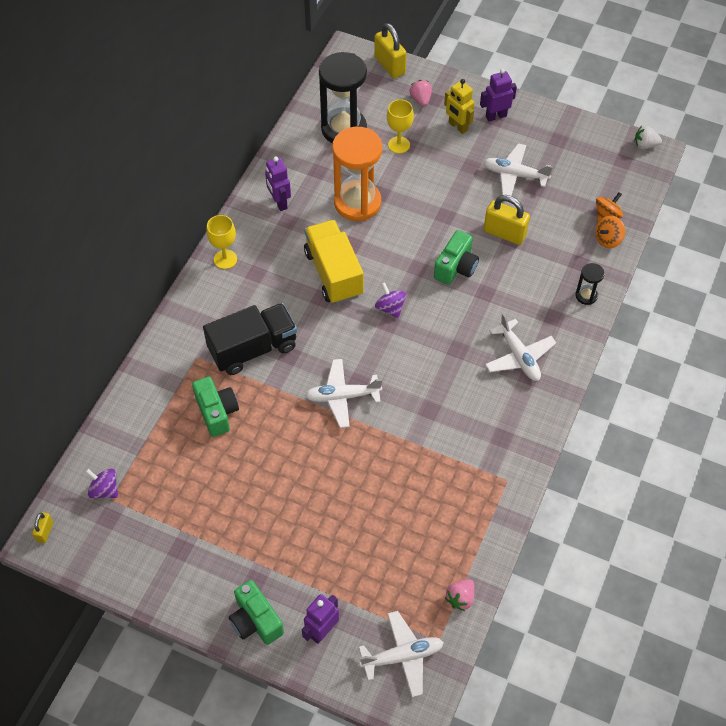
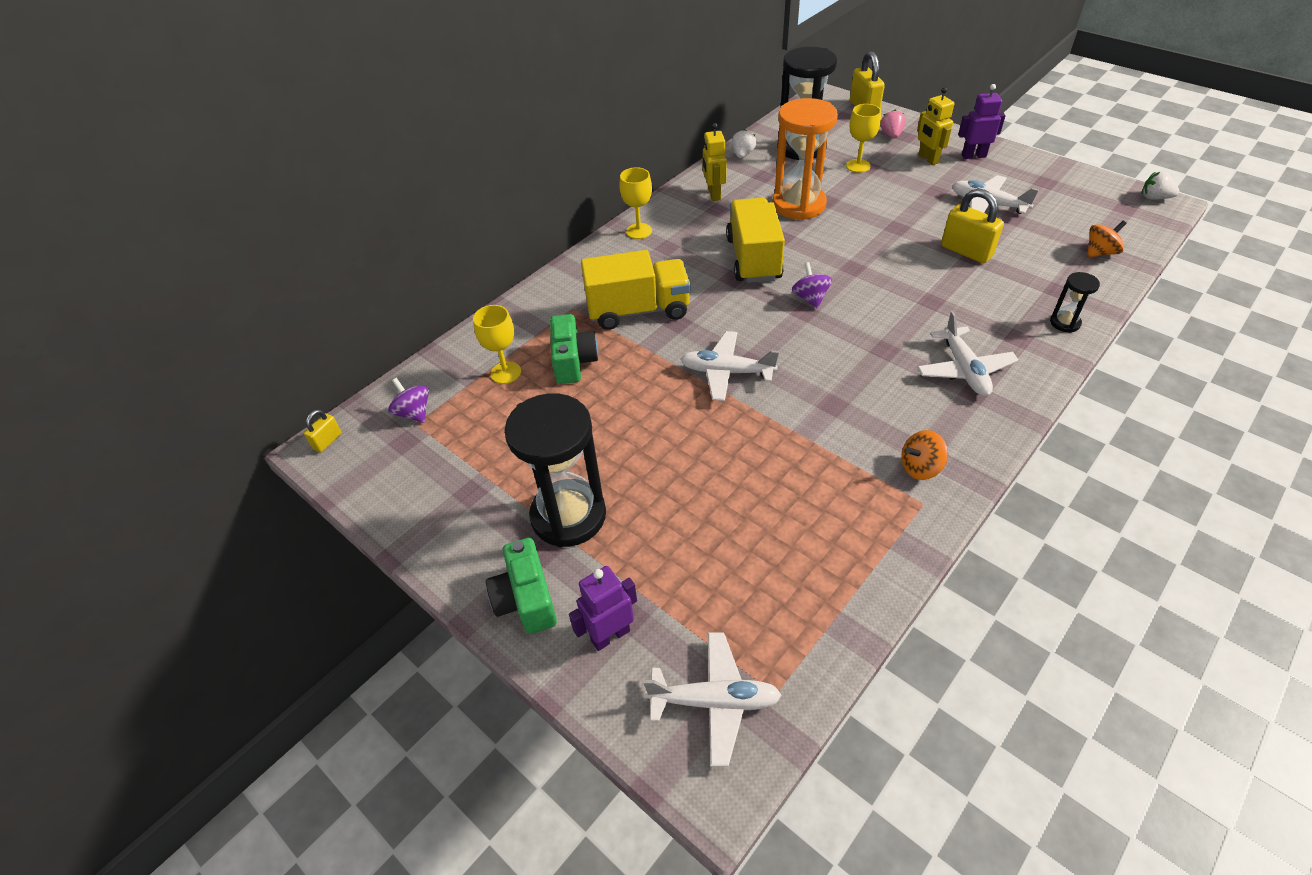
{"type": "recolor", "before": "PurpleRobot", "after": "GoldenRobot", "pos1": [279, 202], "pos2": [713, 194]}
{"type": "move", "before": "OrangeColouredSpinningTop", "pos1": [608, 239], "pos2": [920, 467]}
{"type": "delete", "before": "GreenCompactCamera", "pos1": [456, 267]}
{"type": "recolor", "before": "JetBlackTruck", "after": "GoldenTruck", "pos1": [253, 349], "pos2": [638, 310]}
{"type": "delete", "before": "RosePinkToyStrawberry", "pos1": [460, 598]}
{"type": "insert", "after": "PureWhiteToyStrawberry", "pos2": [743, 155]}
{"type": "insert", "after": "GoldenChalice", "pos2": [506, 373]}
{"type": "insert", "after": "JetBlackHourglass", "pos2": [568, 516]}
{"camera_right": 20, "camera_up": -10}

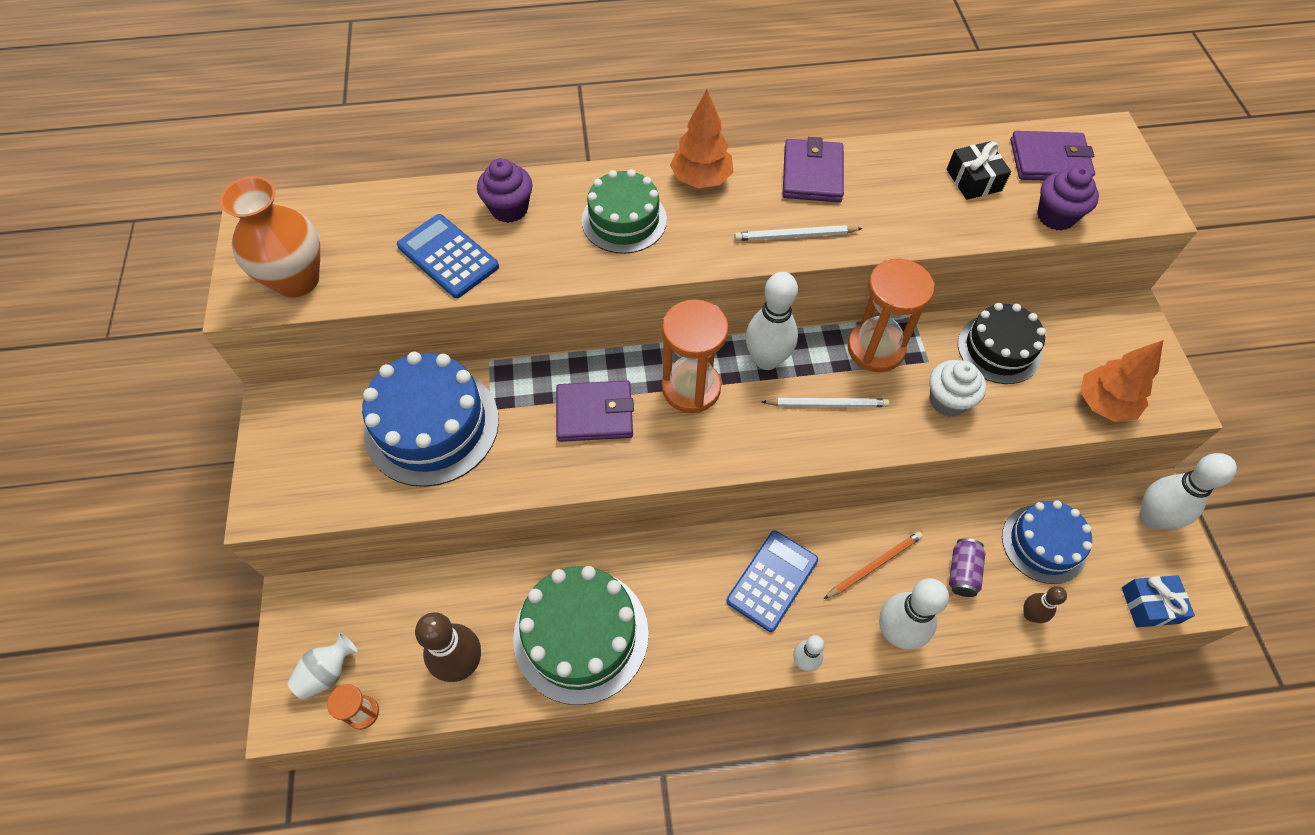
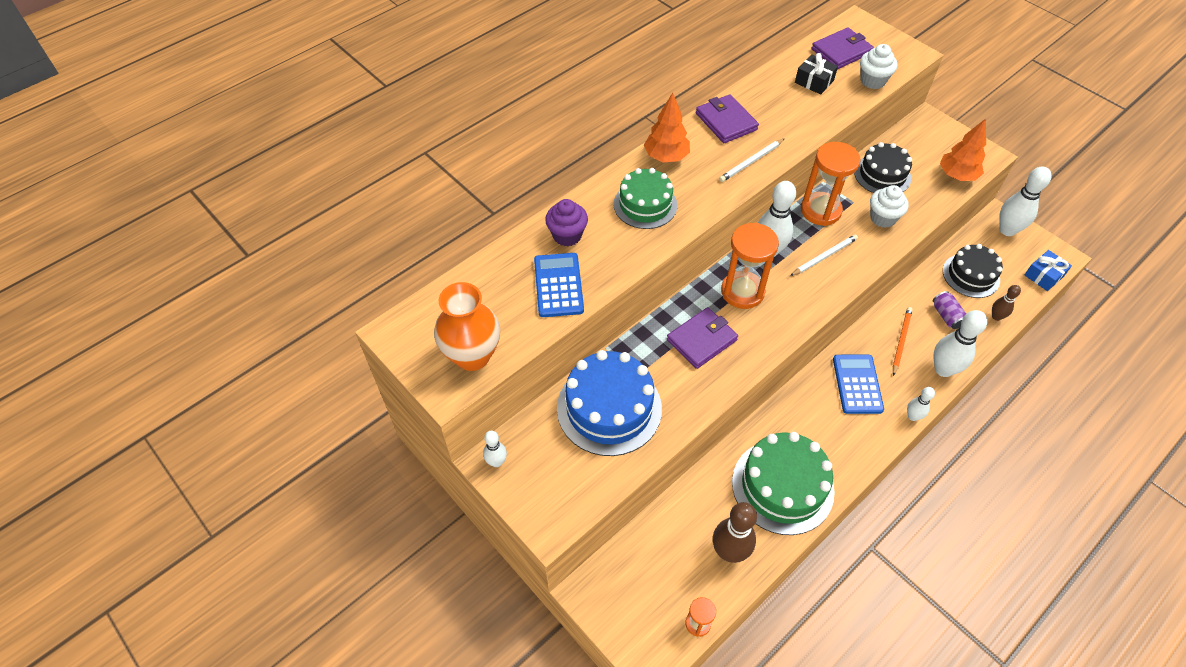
{"type": "recolor", "before": "PurpleMuffin", "after": "PureWhiteMuffin", "pos1": [1055, 216], "pos2": [872, 81]}
{"type": "rotate", "before": "RoyalBlueAddingMachine", "pos1": [448, 256], "pos2": [558, 285], "turn": 75}
{"type": "recolor", "before": "RoyalBlueLayerCake", "after": "JetBlackLayerCake", "pos1": [1043, 544], "pos2": [971, 275]}
{"type": "delete", "before": "PureWhiteVase", "pos1": [328, 672]}
{"type": "insert", "after": "PureWhiteTenpin", "pos2": [496, 462]}
{"camera_right": -35, "camera_up": -5}

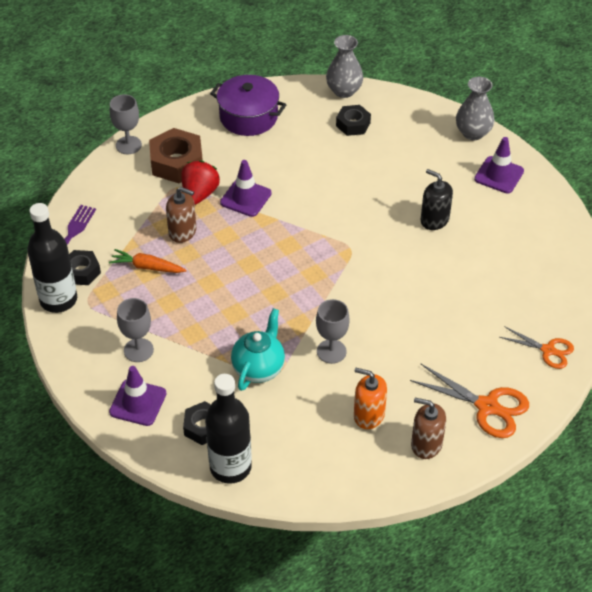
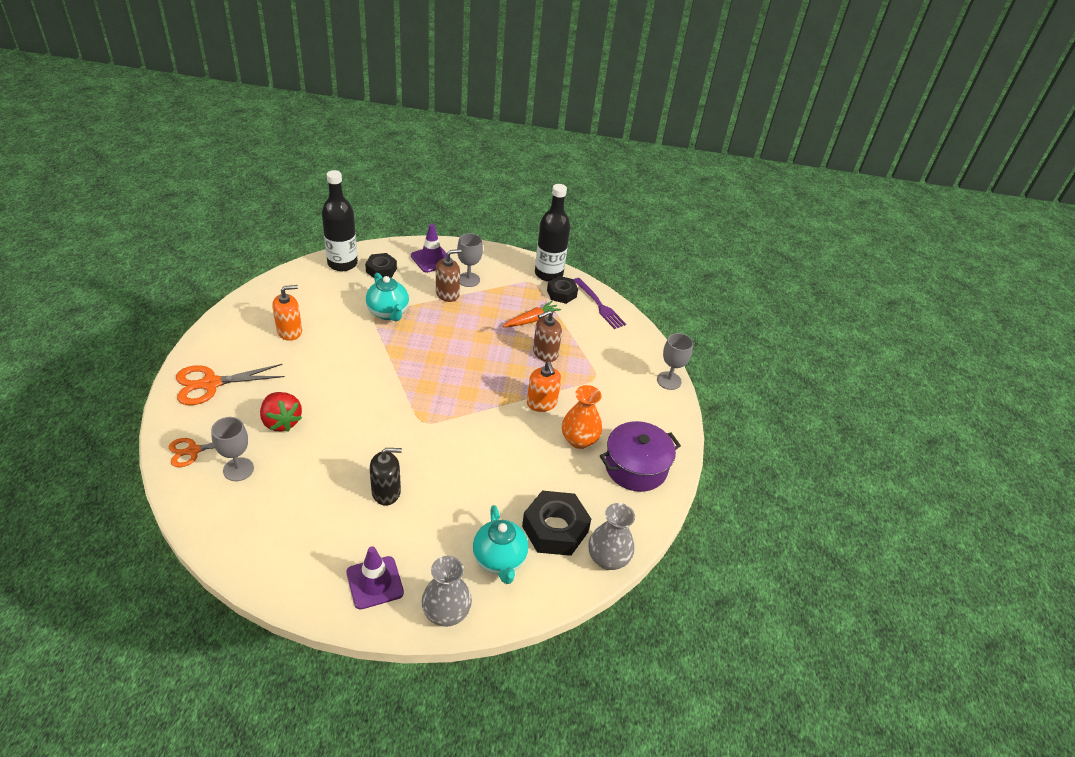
{"type": "resize", "before": "JetBlackHexagonNut", "pos1": [353, 124], "pos2": [555, 529], "scale": 1.63}
{"type": "delete", "before": "BrownHexagonNut", "pos1": [177, 162]}
{"type": "move", "before": "CrimsonToyStrawberry", "pos1": [199, 194], "pos2": [281, 421]}
{"type": "replace", "before": "PurpleTrafficCone", "after": "OrangeColouredSoapDispenser", "pos1": [245, 198], "pos2": [542, 403]}
{"type": "move", "before": "GrayChalice", "pos1": [331, 351], "pos2": [238, 469]}
{"type": "move", "before": "BrownSoapDispenser", "pos1": [426, 444], "pos2": [447, 294]}
{"type": "insert", "after": "OrangeColouredVase", "pos2": [579, 440]}
{"type": "insert", "after": "TurquoiseChinaTeapot", "pos2": [499, 560]}
{"camera_right": 125, "camera_up": -5}

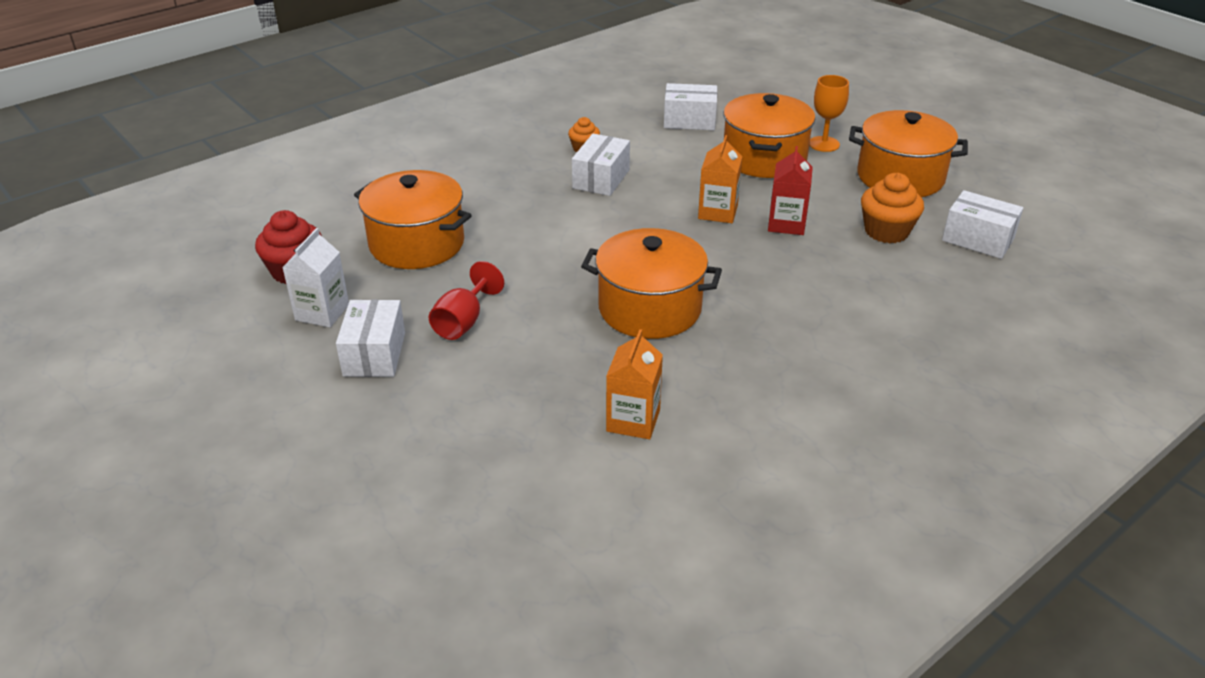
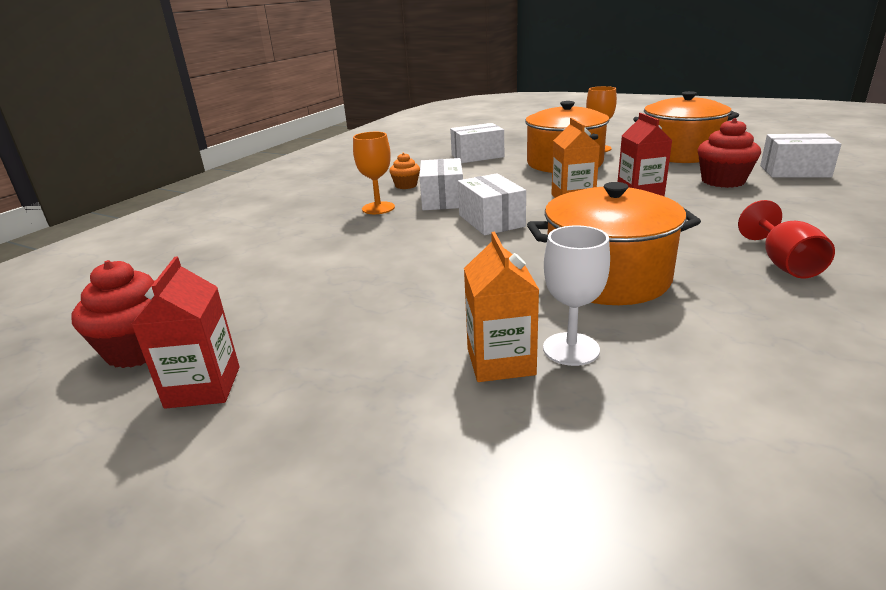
{"type": "delete", "before": "OrangeColouredPot", "pos1": [417, 244]}
{"type": "recolor", "before": "OrangeColouredMuffin", "after": "CrimsonMuffin", "pos1": [886, 231], "pos2": [723, 181]}
{"type": "recolor", "before": "PureWhiteMilkCarton", "after": "CrimsonMilkCarton", "pos1": [322, 312], "pos2": [203, 387]}
{"type": "move", "before": "CrimsonChalice", "pos1": [463, 322], "pos2": [783, 263]}
{"type": "move", "before": "PureWhiteBox", "pos1": [374, 354], "pos2": [491, 221]}
{"type": "move", "before": "OrangeColouredMilkCarton", "pos1": [633, 420], "pos2": [500, 361]}
{"type": "insert", "after": "OrangeColouredChalice", "pos2": [378, 208]}
{"type": "insert", "after": "PureWhiteChalice", "pos2": [571, 349]}
{"camera_right": -20, "camera_up": -10}

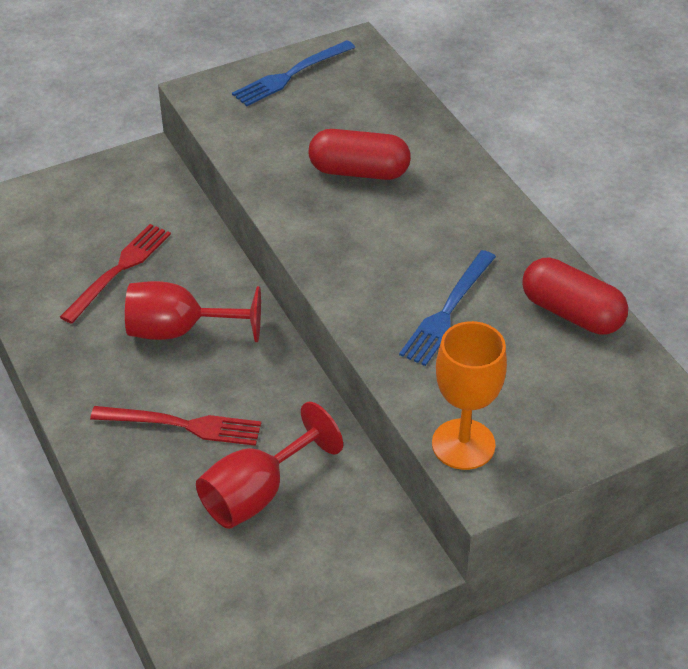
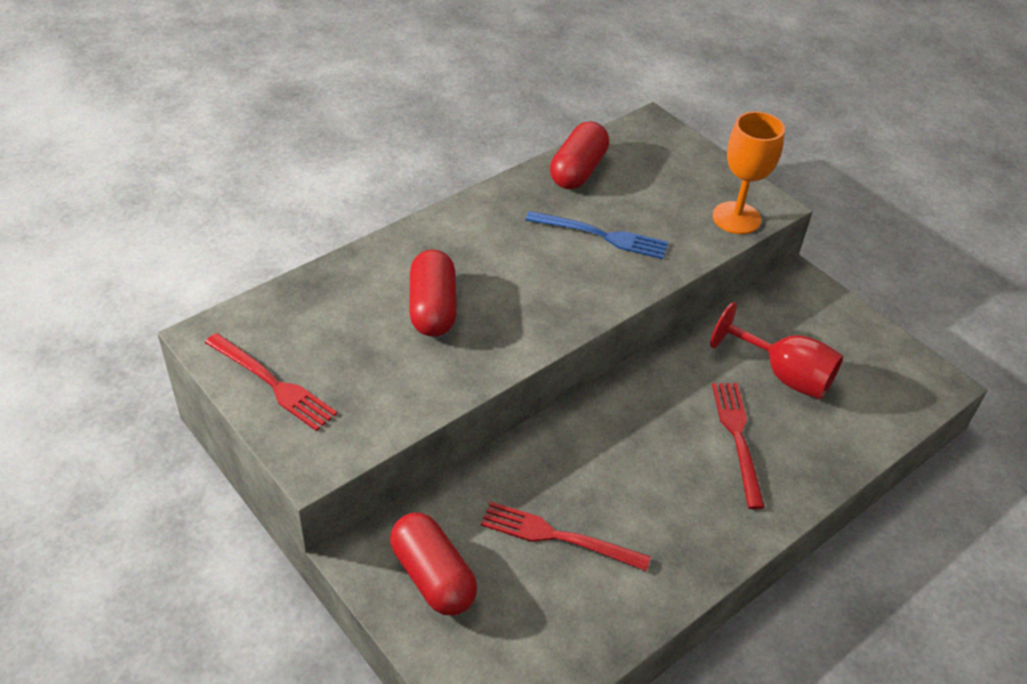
{"type": "recolor", "before": "RoyalBlueDinnerFork", "after": "CrimsonDinnerFork", "pos1": [290, 75], "pos2": [272, 383]}
{"type": "delete", "before": "CrimsonChalice", "pos1": [179, 330]}
{"type": "insert", "after": "CrimsonPillShape", "pos2": [433, 576]}
{"camera_right": -105, "camera_up": 0}

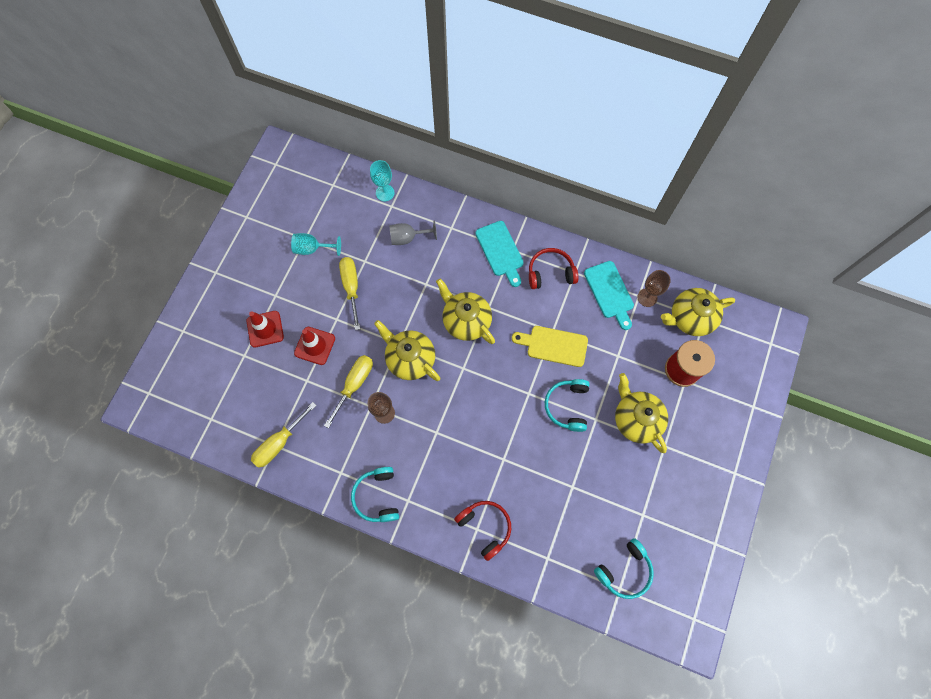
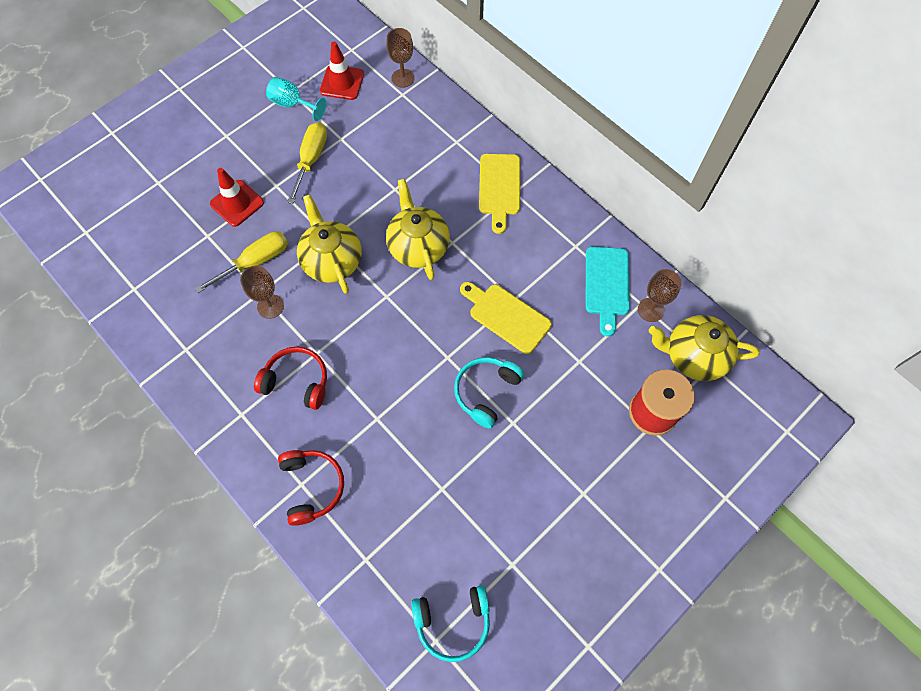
{"type": "recolor", "before": "TurquoiseChalice", "after": "BrownChalice", "pos1": [385, 193], "pos2": [403, 78]}
{"type": "delete", "before": "GrayChalice", "pos1": [408, 238]}
{"type": "recolor", "before": "TurquoiseBreadBoard", "after": "GoldenBreadBoard", "pos1": [500, 251], "pos2": [499, 188]}
{"type": "move", "before": "CrimsonOverEarHeadphones", "pos1": [550, 273], "pos2": [297, 381]}
{"type": "move", "before": "CrimsonTrafficCone", "pos1": [265, 329], "pos2": [342, 82]}
{"type": "delete", "before": "GoldenChinaTeapot", "pos1": [636, 419]}
{"type": "delete", "before": "GoldenHandScrewdriver", "pos1": [279, 443]}
{"type": "delete", "before": "TurquoiseOverEarHeadphones", "pos1": [377, 496]}
{"camera_right": 25, "camera_up": -5}

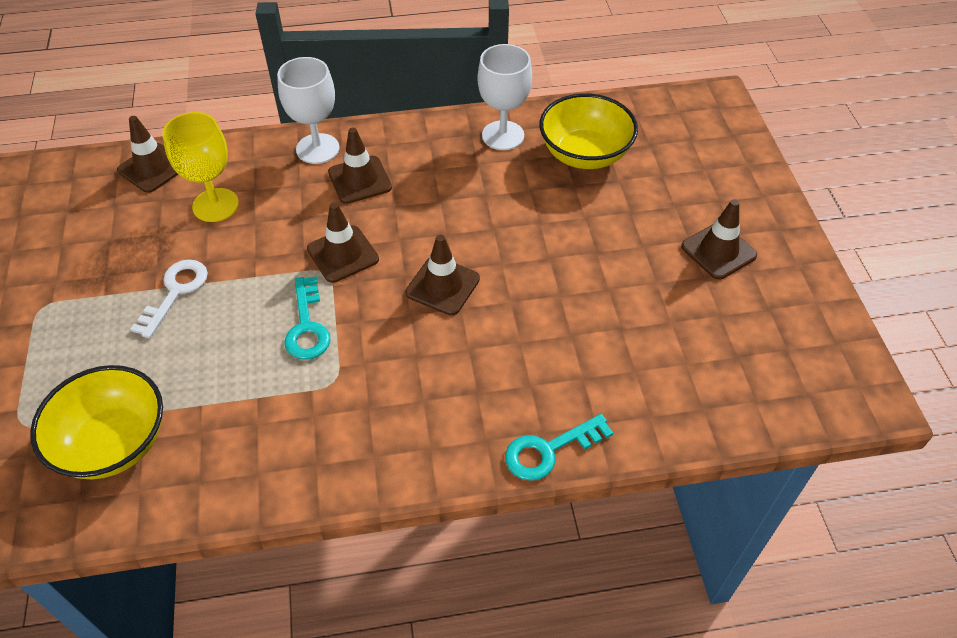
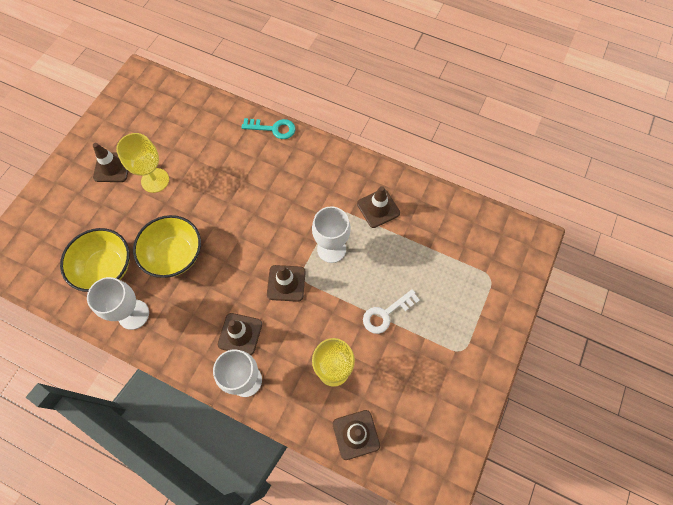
{"type": "move", "before": "BrownTrafficCone", "pos1": [442, 286], "pos2": [378, 208]}
{"type": "replace", "before": "TurquoiseLatchkey", "after": "PureWhiteChalice", "pos1": [307, 326], "pos2": [331, 249]}
{"type": "move", "before": "GoldenDeepDish", "pos1": [114, 443], "pos2": [174, 255]}
{"type": "insert", "after": "GoldenChalice", "pos2": [155, 180]}
{"camera_right": -145, "camera_up": 15}

